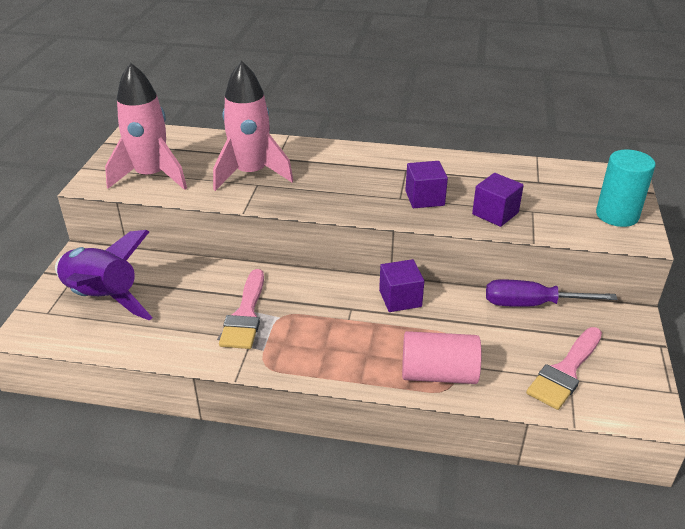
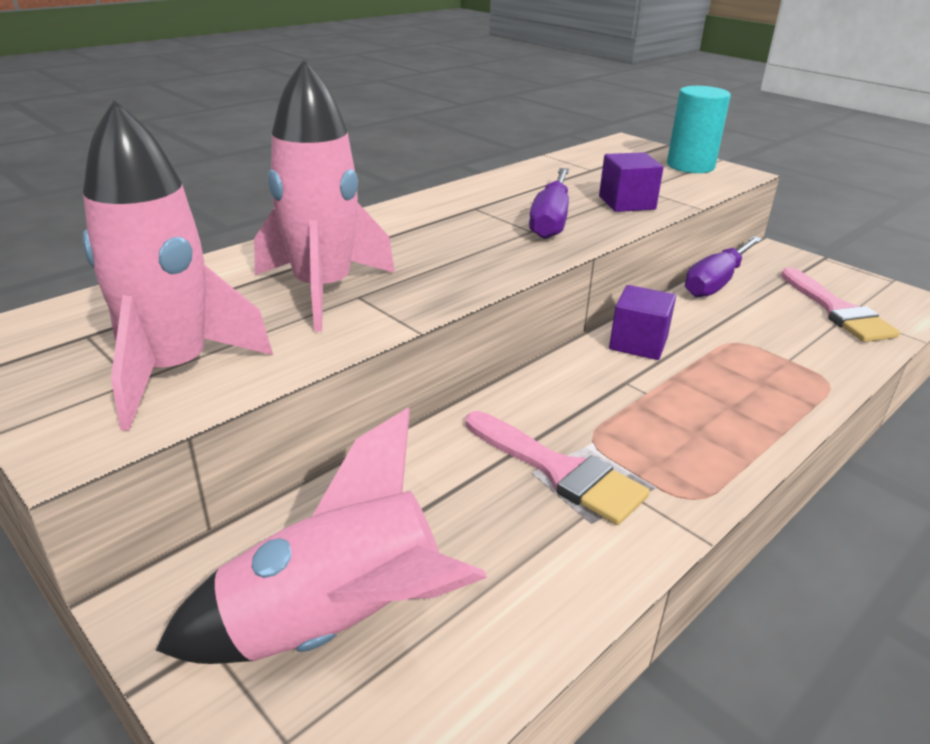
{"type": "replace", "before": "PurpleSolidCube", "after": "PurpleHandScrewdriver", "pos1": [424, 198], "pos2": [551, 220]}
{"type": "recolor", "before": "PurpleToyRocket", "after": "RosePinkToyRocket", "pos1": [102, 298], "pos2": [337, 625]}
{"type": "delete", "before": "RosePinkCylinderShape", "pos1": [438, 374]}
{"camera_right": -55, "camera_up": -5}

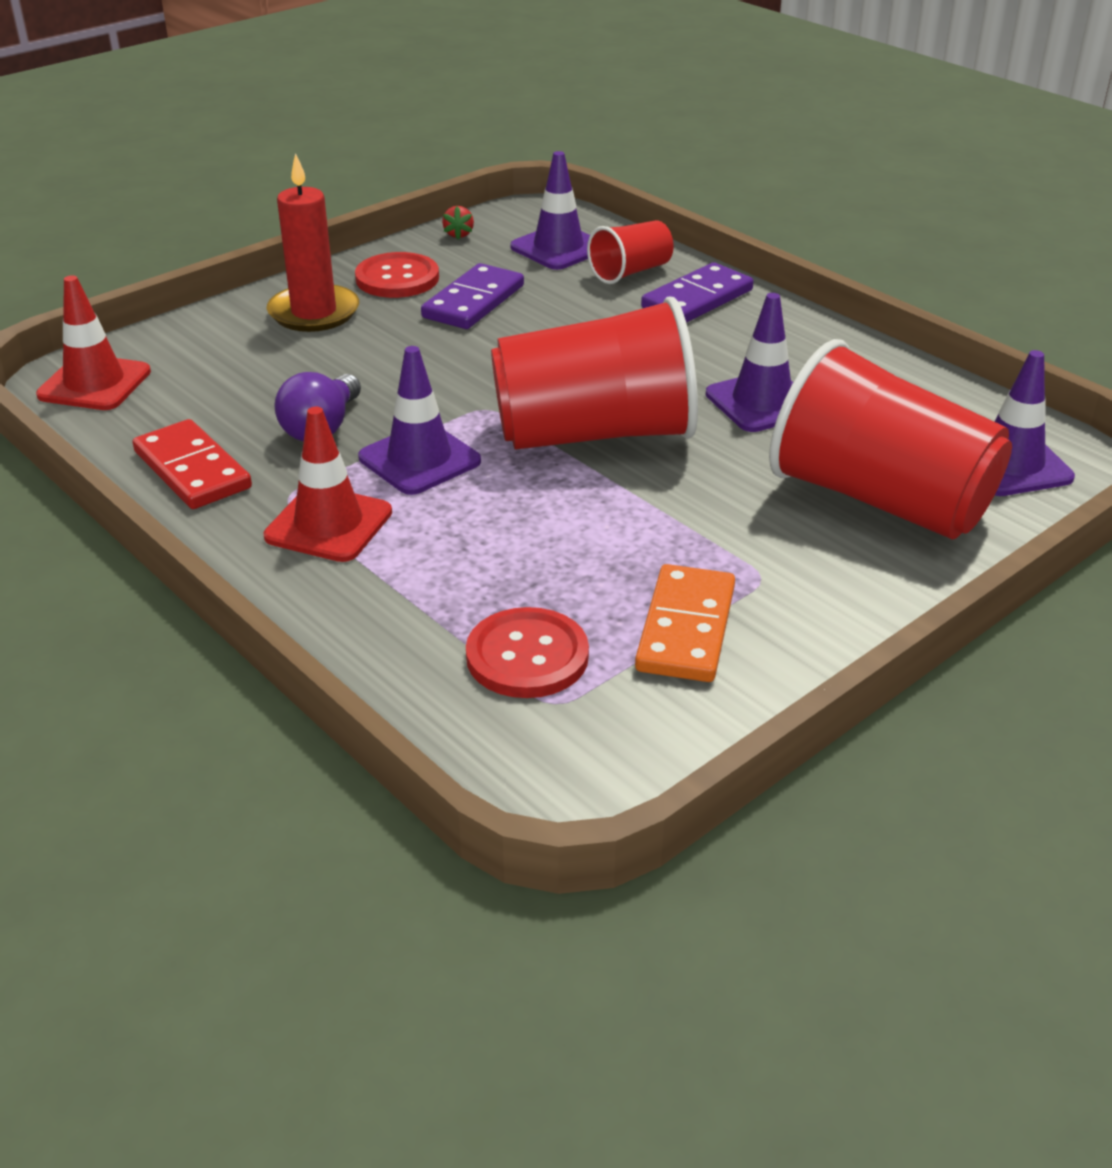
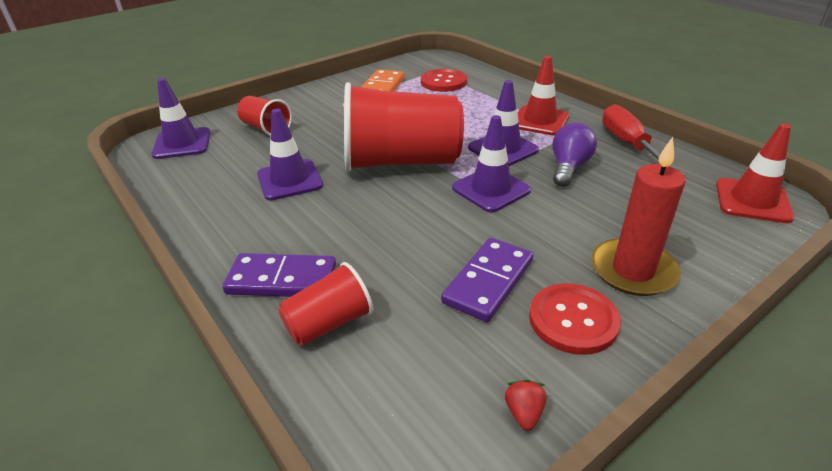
{"type": "move", "before": "PurpleTrafficCone", "pos1": [558, 248], "pos2": [491, 189]}
{"type": "rotate", "before": "PurpleDominoPiece", "pos1": [697, 299], "pos2": [282, 280], "turn": 45}
{"type": "resize", "before": "CrimsonCup", "pos1": [880, 500], "pos2": [266, 129], "scale": 0.49}
{"type": "replace", "before": "CrimsonDominoPiece", "after": "CrimsonHandScrewdriver", "pos1": [192, 470], "pos2": [629, 145]}
{"camera_right": -175, "camera_up": 0}

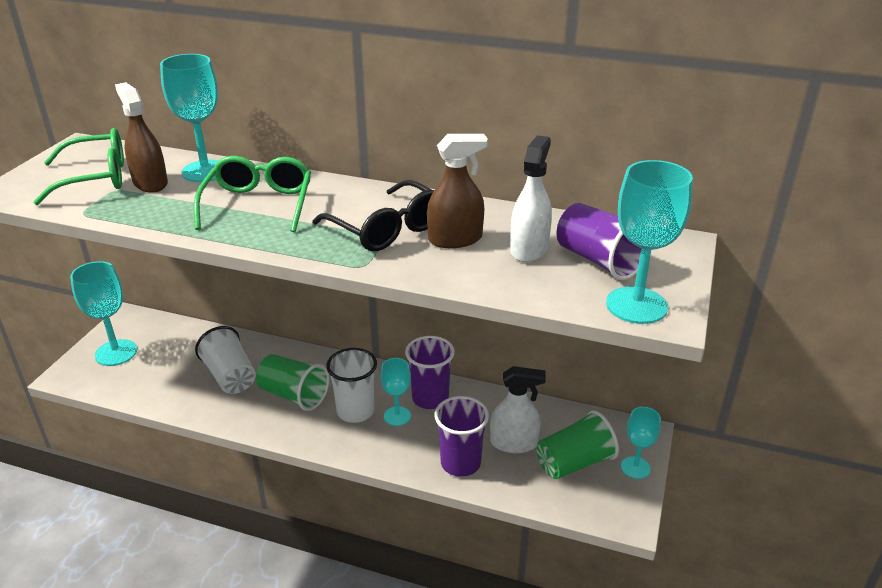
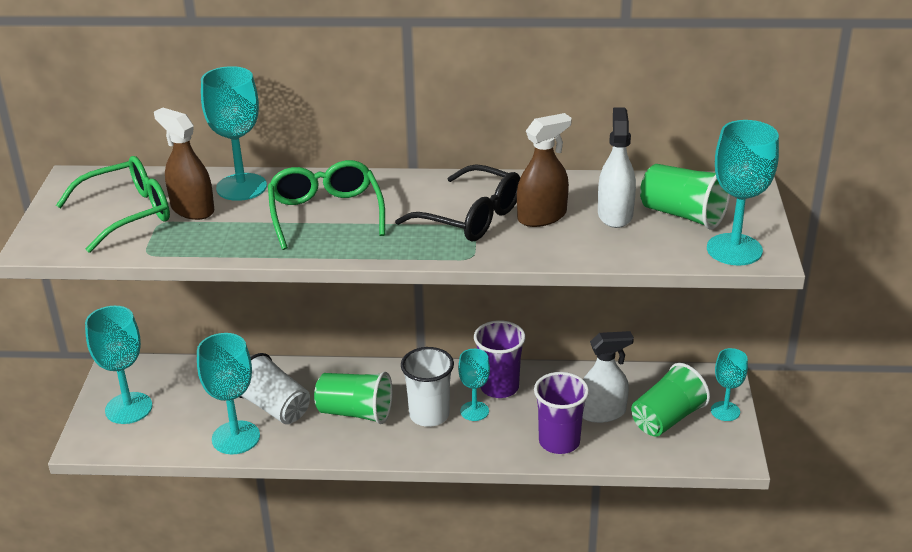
{"type": "recolor", "before": "PurpleCup", "after": "GreenCup", "pos1": [599, 261], "pos2": [683, 215]}
{"type": "insert", "after": "TurquoiseChalice", "pos2": [236, 437]}
{"camera_right": -15, "camera_up": 0}

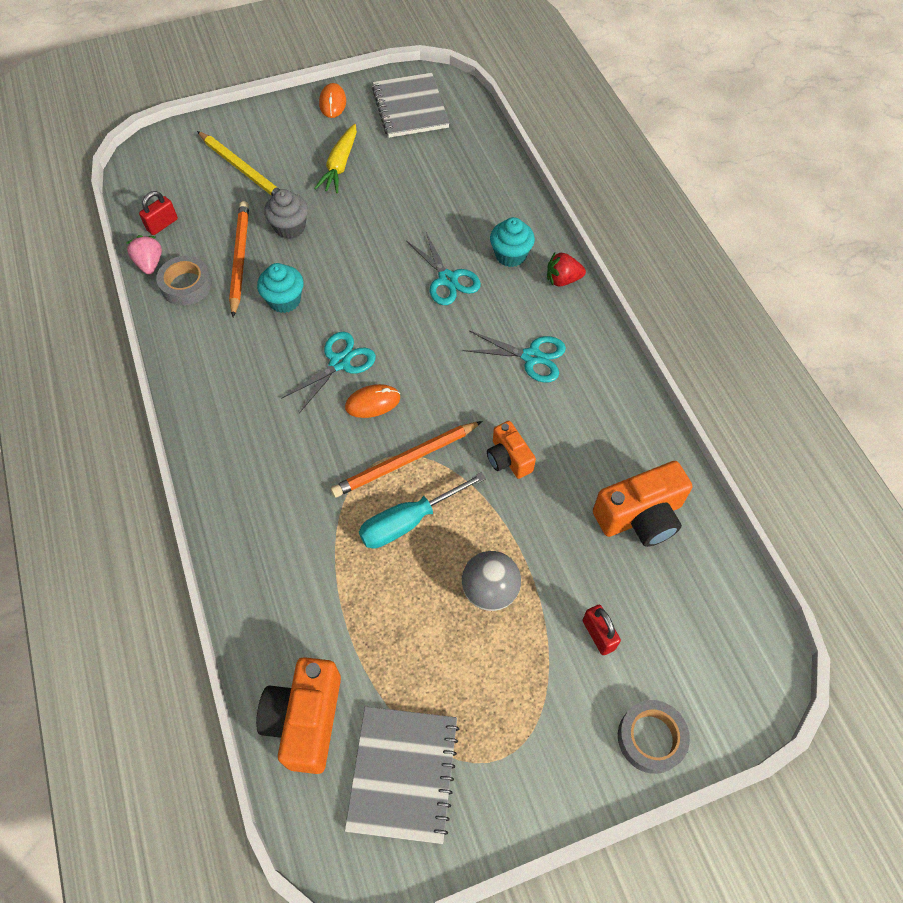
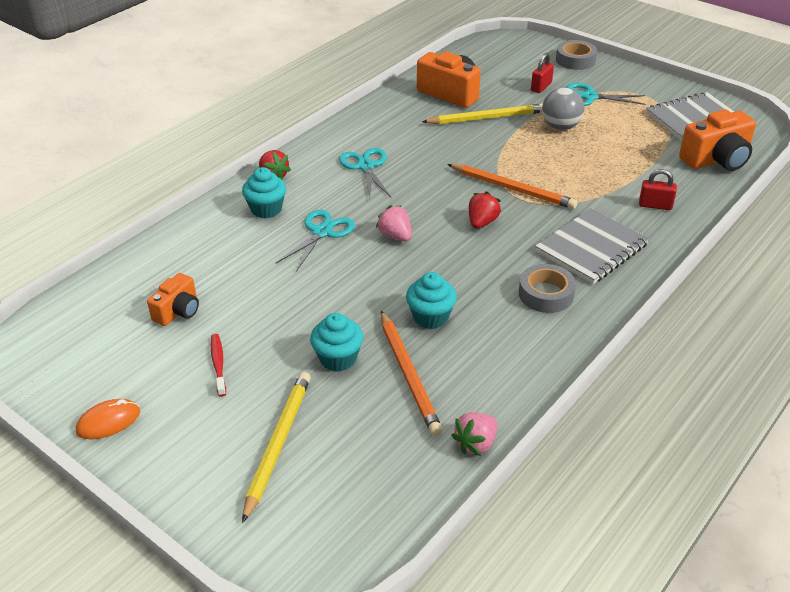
{"type": "move", "before": "GrayNotebook", "pos1": [410, 108], "pos2": [591, 248]}
{"type": "replace", "before": "GoldenRootVegetable", "after": "CrimsonDentalBrush", "pos1": [340, 165], "pos2": [218, 364]}
{"type": "recolor", "before": "GrayMuffin", "after": "TurquoiseMuffin", "pos1": [290, 227], "pos2": [338, 358]}
{"type": "move", "before": "CrimsonLock", "pos1": [162, 224], "pos2": [655, 205]}
{"type": "rotate", "before": "OrangeColouredLeadPencil", "pos1": [239, 259], "pos2": [409, 375], "turn": -75}
{"type": "move", "before": "GrayTape", "pos1": [186, 285], "pos2": [546, 294]}
{"type": "move", "before": "TurquoisePairOfScissors", "pos1": [339, 362], "pos2": [589, 97]}
{"type": "replace", "before": "OrangeColouredPcMouse", "after": "CrimsonToyStrawberry", "pos1": [373, 403], "pos2": [482, 222]}
{"type": "move", "before": "OrangeColouredCompactCamera", "pos1": [508, 458], "pos2": [178, 311]}
{"type": "delete", "before": "TurquoiseHandScrewdriver", "pos1": [409, 521]}
{"type": "insert", "after": "GoldenLeadPencil", "pos2": [486, 118]}
{"type": "insert", "after": "RosePinkToyStrawberry", "pos2": [395, 236]}
{"camera_right": -120, "camera_up": -20}

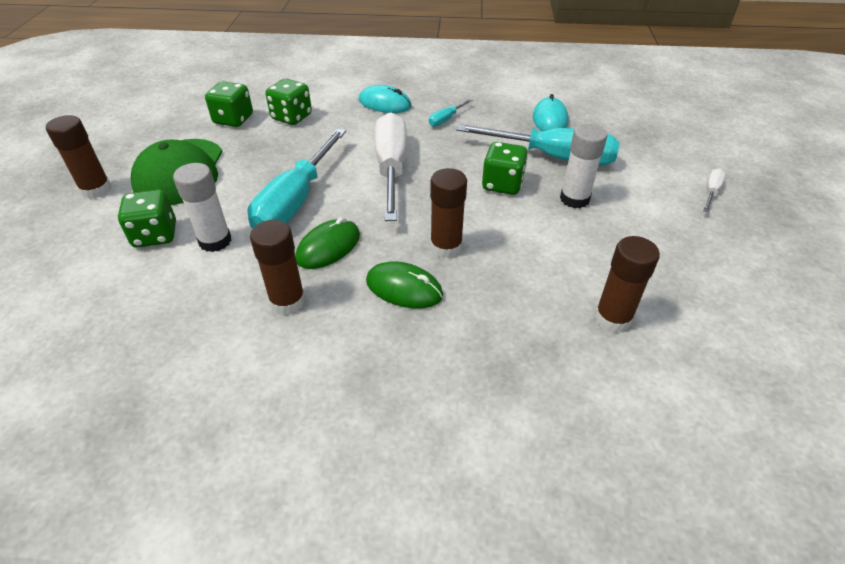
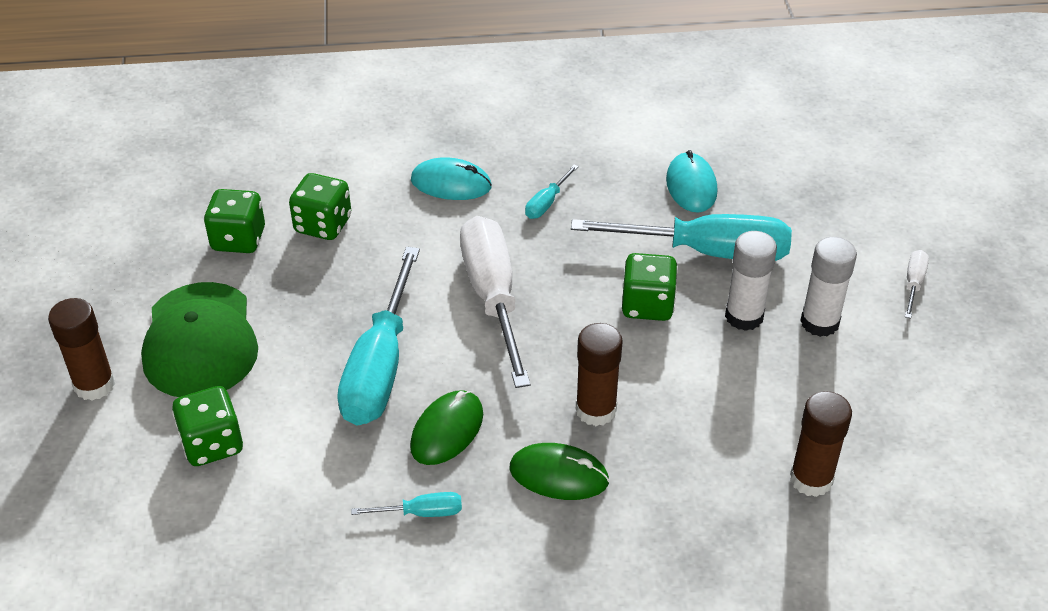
{"type": "move", "before": "PureWhiteStickOfGlue", "pos1": [215, 241], "pos2": [819, 322]}
{"type": "replace", "before": "BrownStickOfGlue", "after": "TurquoiseHandScrewdriver", "pos1": [287, 301], "pos2": [421, 513]}
{"camera_right": -10, "camera_up": 0}

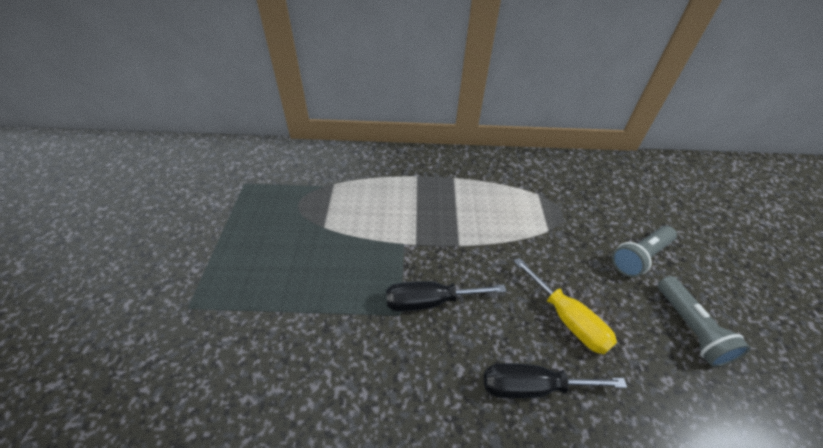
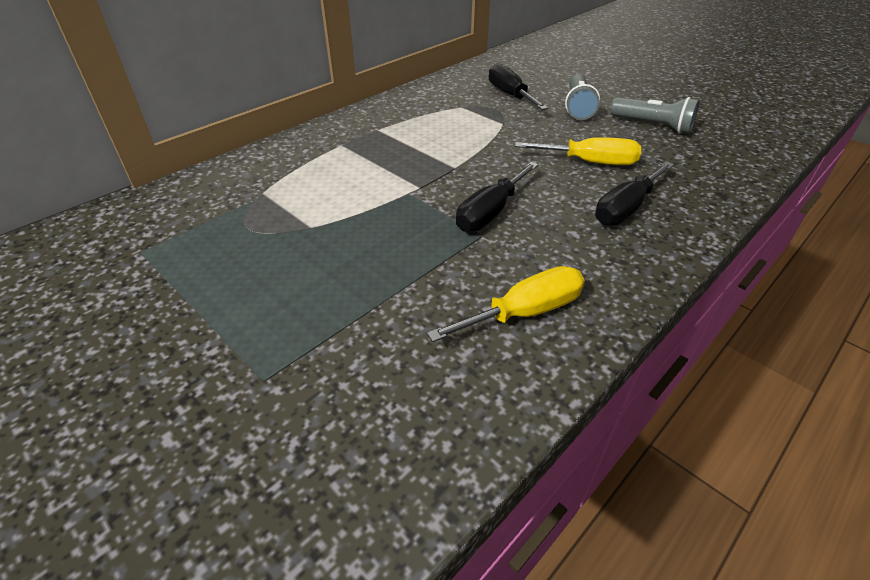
{"type": "insert", "after": "JetBlackHandScrewdriver", "pos2": [510, 95]}
{"type": "insert", "after": "GoldenHandScrewdriver", "pos2": [525, 312]}
{"camera_right": -45, "camera_up": -5}

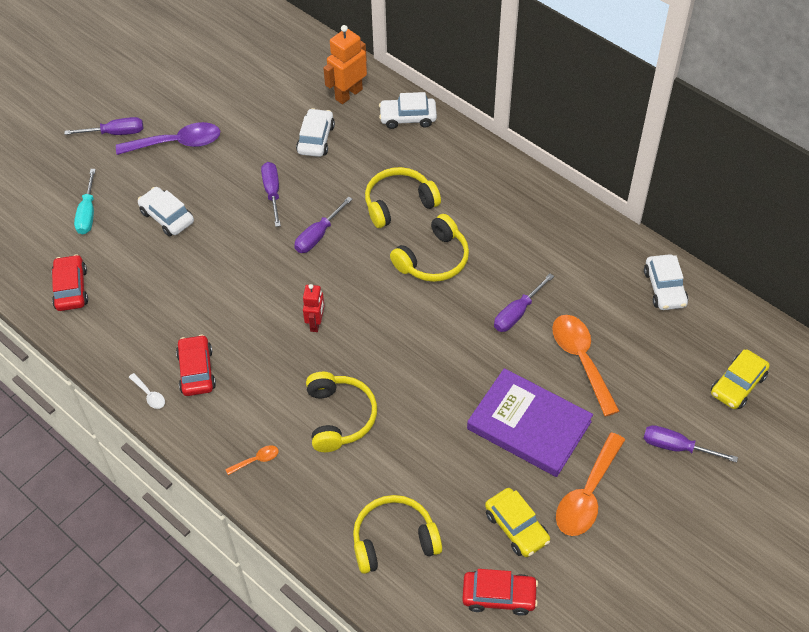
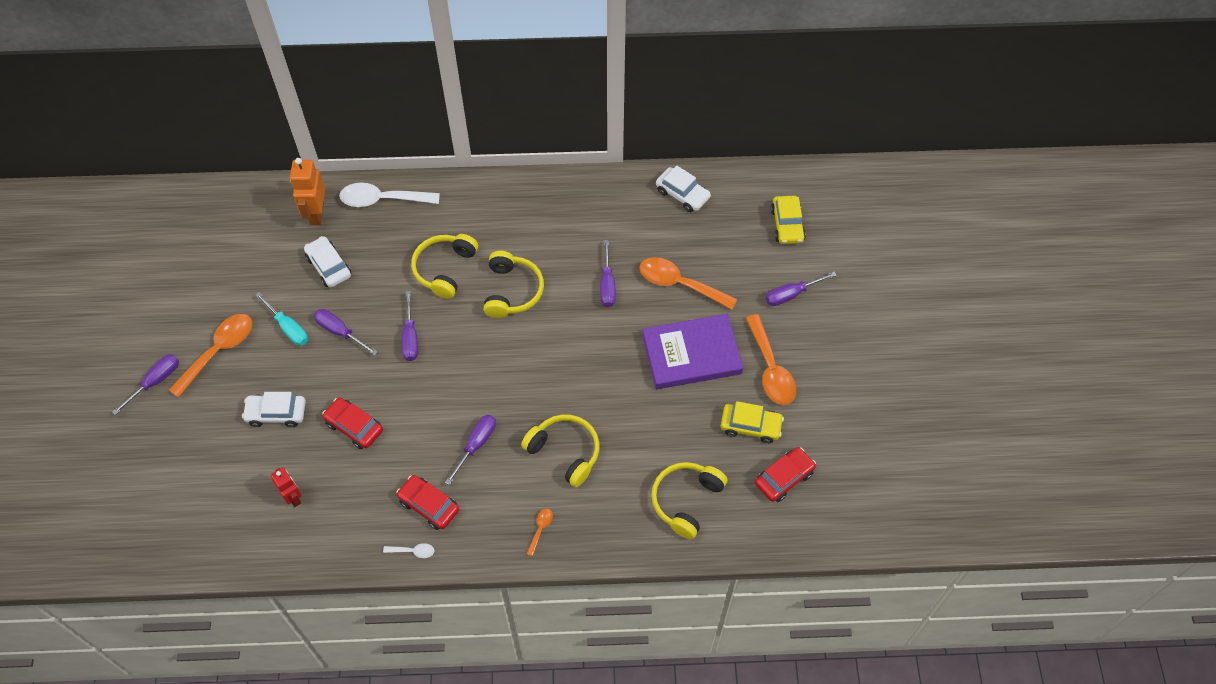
{"type": "replace", "before": "PureWhiteToyCar", "after": "PureWhiteSpoon", "pos1": [408, 118], "pos2": [382, 200]}
{"type": "recolor", "before": "PurpleSpoon", "after": "OrangeColouredSpoon", "pos1": [177, 143], "pos2": [219, 351]}
{"type": "move", "before": "TurquoiseHandScrewdriver", "pos1": [88, 213], "pos2": [288, 328]}
{"type": "move", "before": "CrimsonToyCar", "pos1": [71, 289], "pos2": [354, 427]}
{"type": "move", "before": "CrimsonRobot", "pos1": [316, 323], "pos2": [293, 497]}
{"type": "insert", "after": "PurpleHandScrewdriver", "pos2": [476, 445]}
{"camera_right": -45, "camera_up": 5}

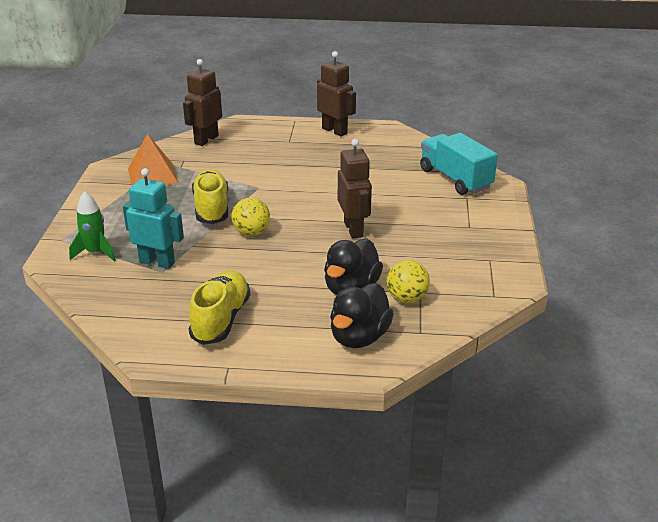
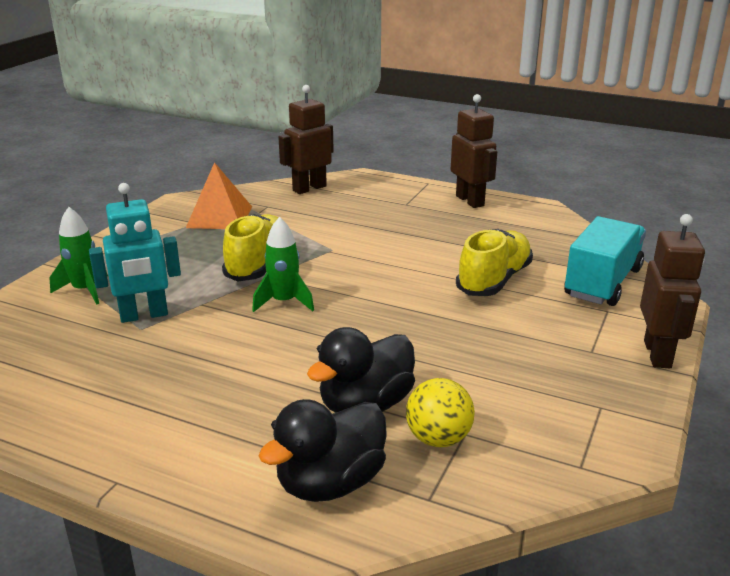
{"type": "rotate", "before": "TurquoiseTruck", "pos1": [455, 179], "pos2": [602, 283], "turn": 45}
{"type": "move", "before": "BrownRobot", "pos1": [354, 229], "pos2": [658, 354]}
{"type": "rotate", "before": "TurquoiseRobot", "pos1": [157, 262], "pos2": [144, 315], "turn": 120}
{"type": "replace", "before": "GoldenSphere", "after": "GreenToyRocket", "pos1": [251, 233], "pos2": [284, 302]}
{"type": "move", "before": "GoldenLaceUpShoe", "pos1": [221, 319], "pos2": [494, 280]}
{"camera_right": 20, "camera_up": -5}

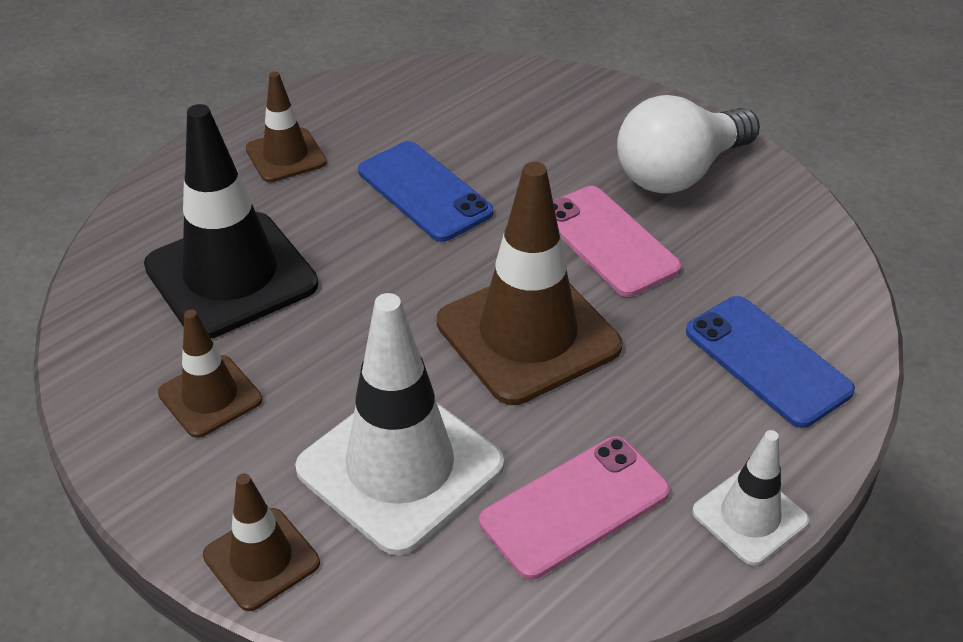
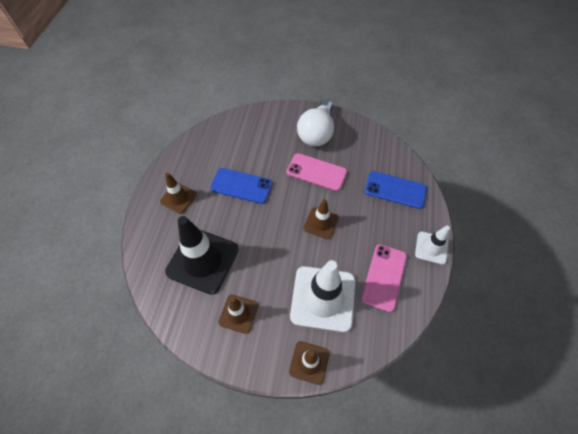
{"type": "resize", "before": "BrownTrafficCone", "pos1": [528, 335], "pos2": [321, 223], "scale": 0.53}
{"camera_right": -35, "camera_up": 15}

